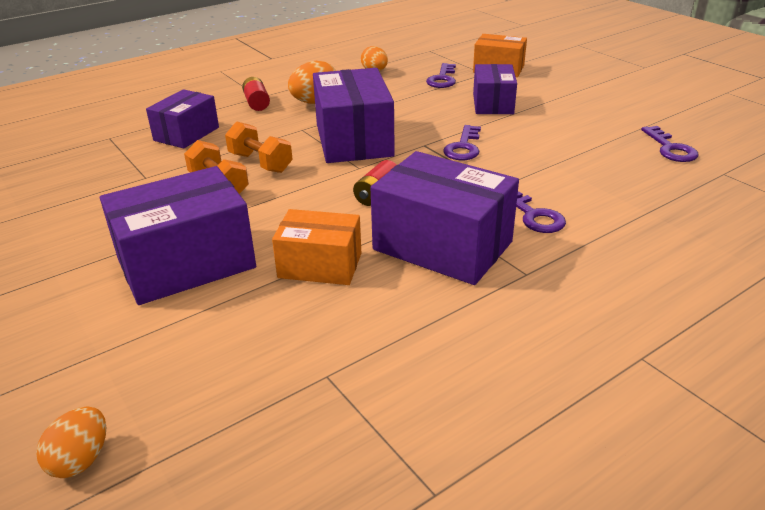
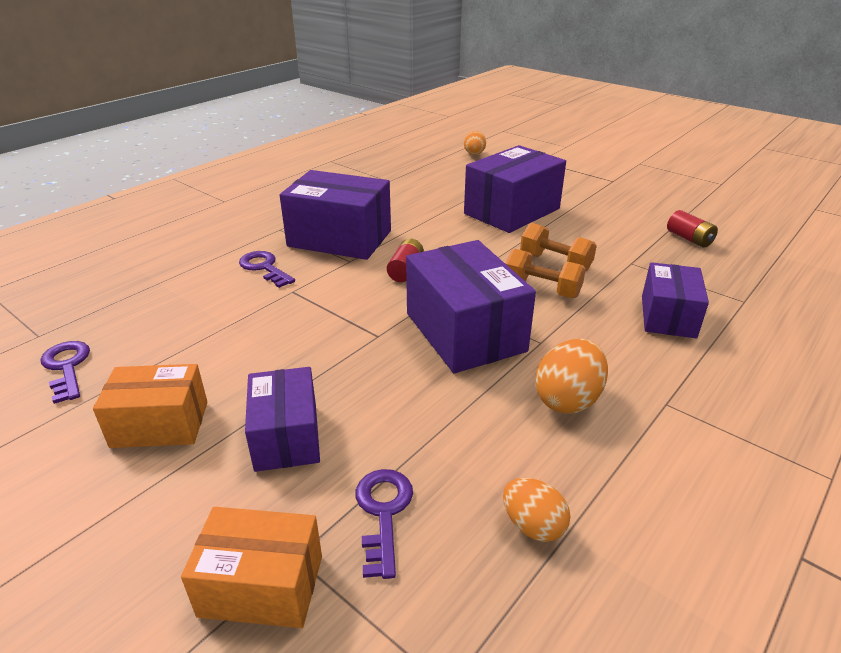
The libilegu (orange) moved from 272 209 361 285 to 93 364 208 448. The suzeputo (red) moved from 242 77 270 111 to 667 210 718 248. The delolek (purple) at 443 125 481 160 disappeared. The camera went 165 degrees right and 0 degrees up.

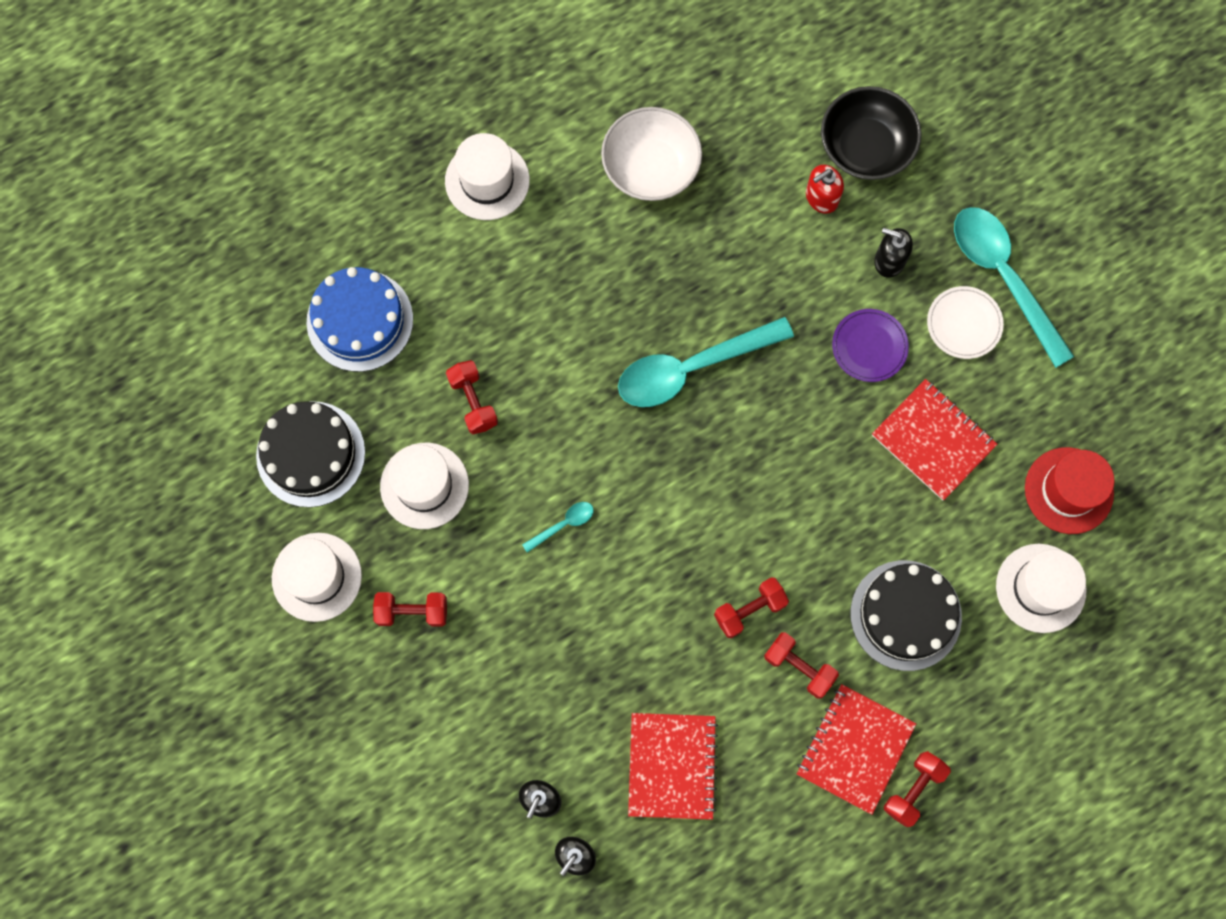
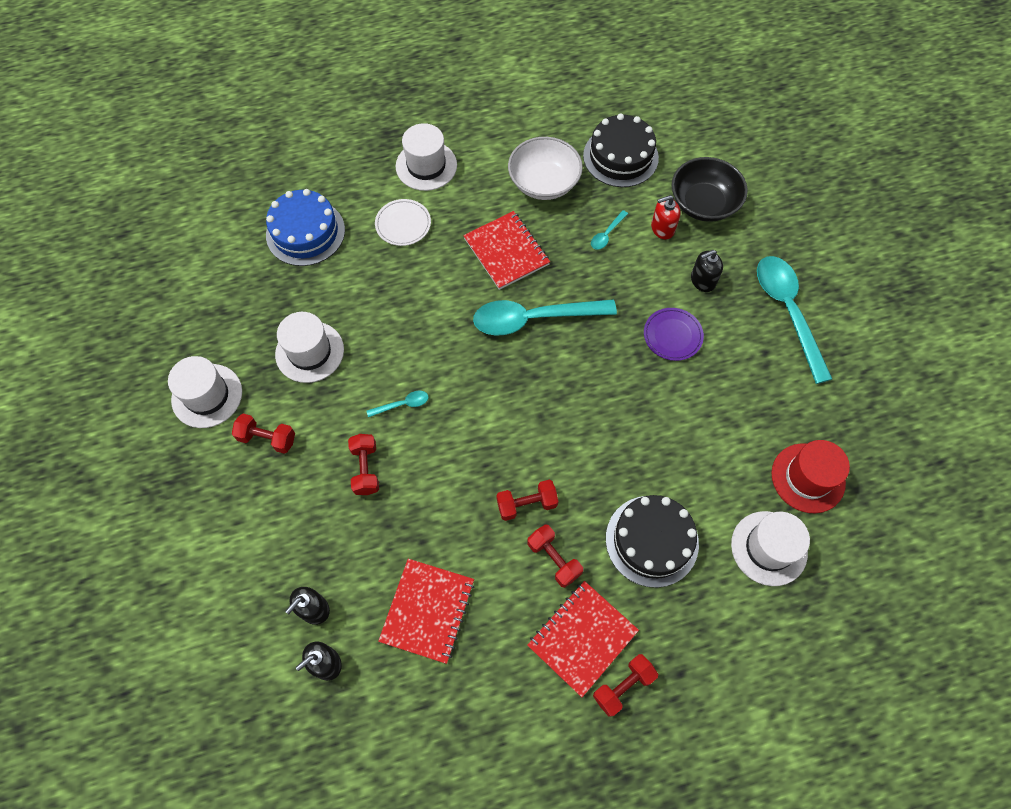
The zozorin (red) moved from 446 360 498 434 to 348 434 379 495. The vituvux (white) moved from 927 286 1004 359 to 375 199 431 246. The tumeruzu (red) moved from 872 379 998 500 to 463 211 550 290. The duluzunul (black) moved from 256 401 365 507 to 583 113 659 187. The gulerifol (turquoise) at 591 210 628 250 appeared. The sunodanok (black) at 874 228 913 278 turned 60 degrees counterclockwise. The camera went 15 degrees right and 10 degrees down.

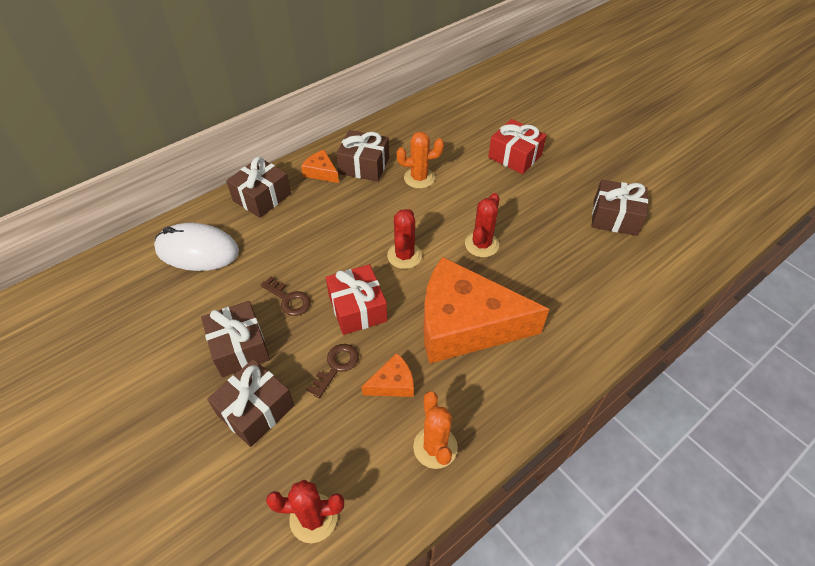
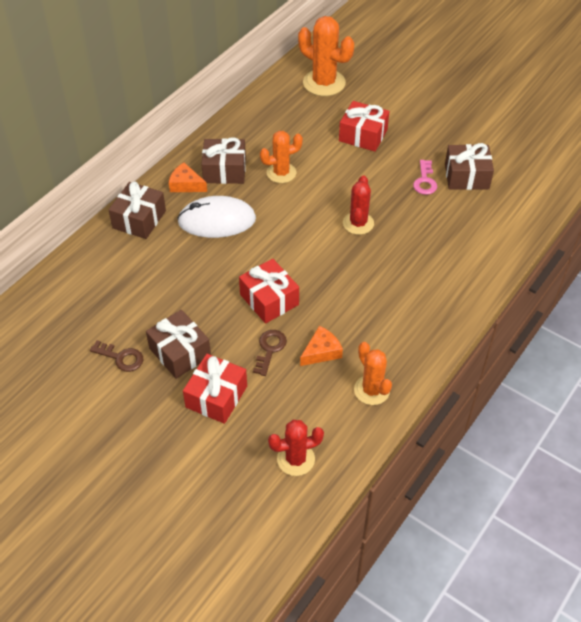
The delolek (brown) moved from 260 276 311 316 to 90 340 144 372. The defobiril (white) moved from 154 223 239 271 to 177 196 256 238. The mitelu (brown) at 207 359 294 447 became the mitelu (red) at 183 354 247 424. The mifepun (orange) at 298 16 354 96 appeared. The delolek (pink) at 413 160 437 195 appeared. The mifepun (red) at 387 209 422 269 disappeared. The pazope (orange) at 424 257 549 364 disappeared. The camera went 15 degrees left and 0 degrees up.

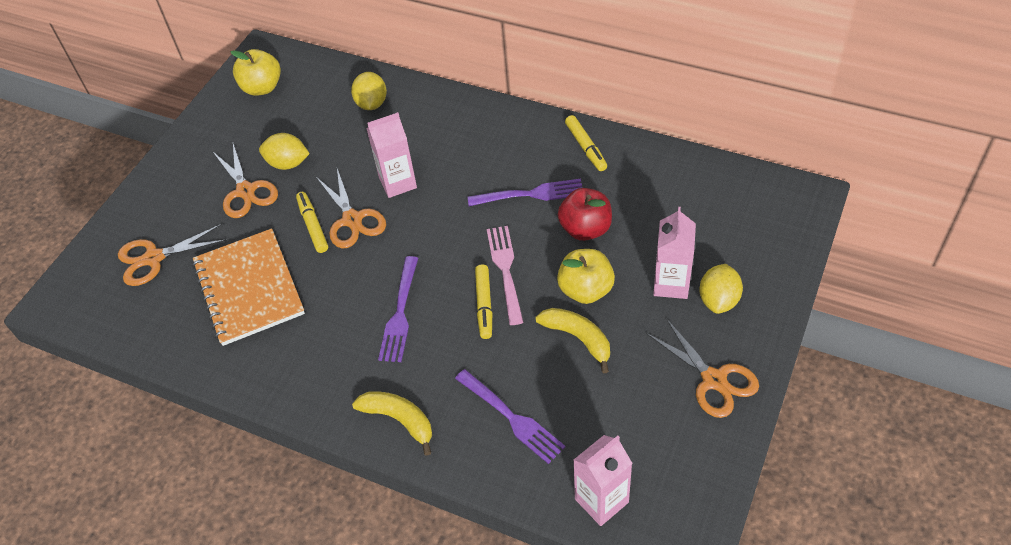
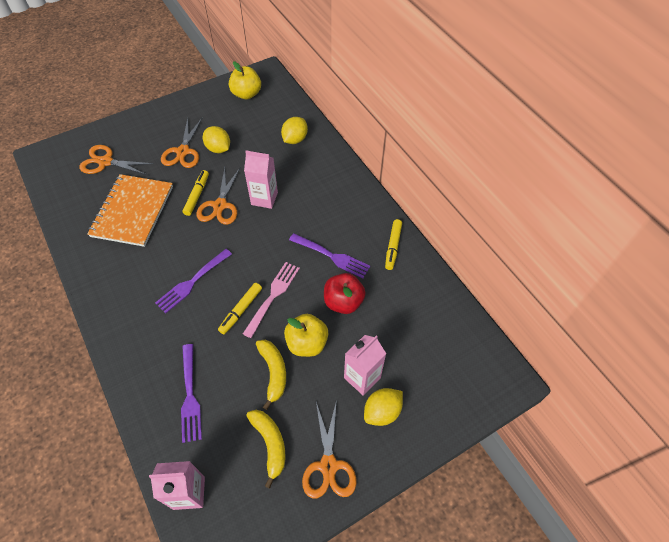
The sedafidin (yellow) moved from 352 391 432 456 to 247 410 285 488. The camera went 30 degrees right and 5 degrees up.

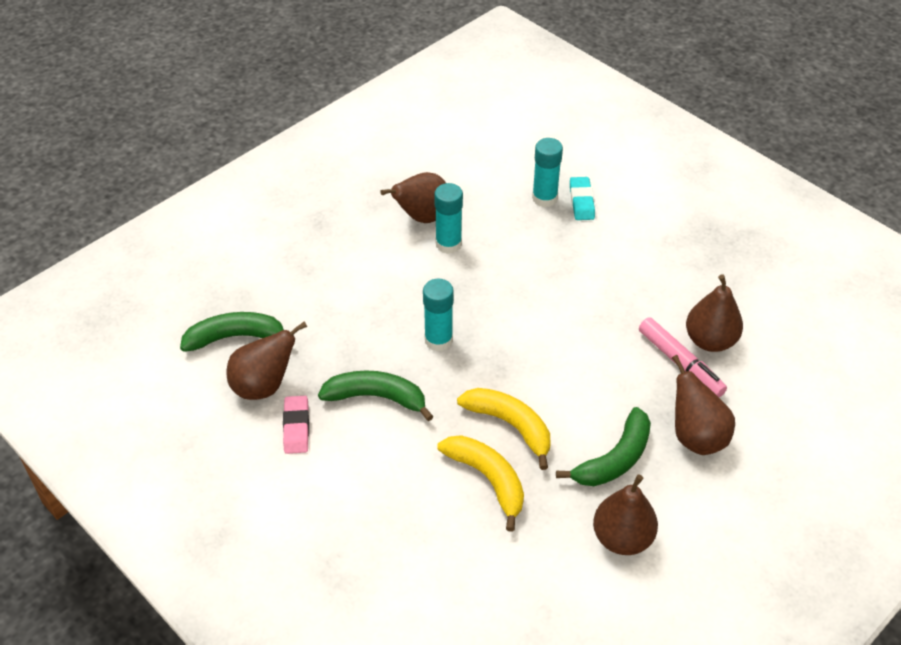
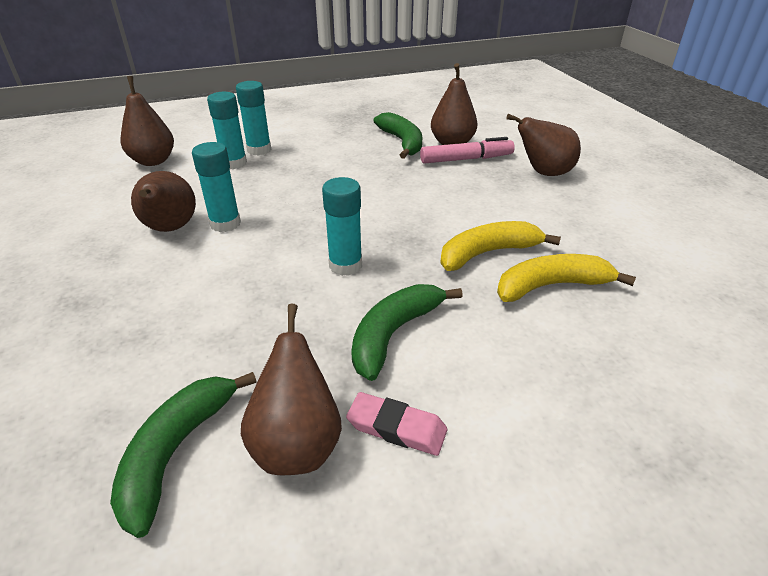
The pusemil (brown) moved from 593 474 658 555 to 121 76 174 166. The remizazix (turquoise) at 570 177 595 220 was replaced by the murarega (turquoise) at 236 81 271 156. The sedafidin (green) moved from 556 407 651 486 to 373 112 422 159. The camera went 65 degrees left and 10 degrees down.

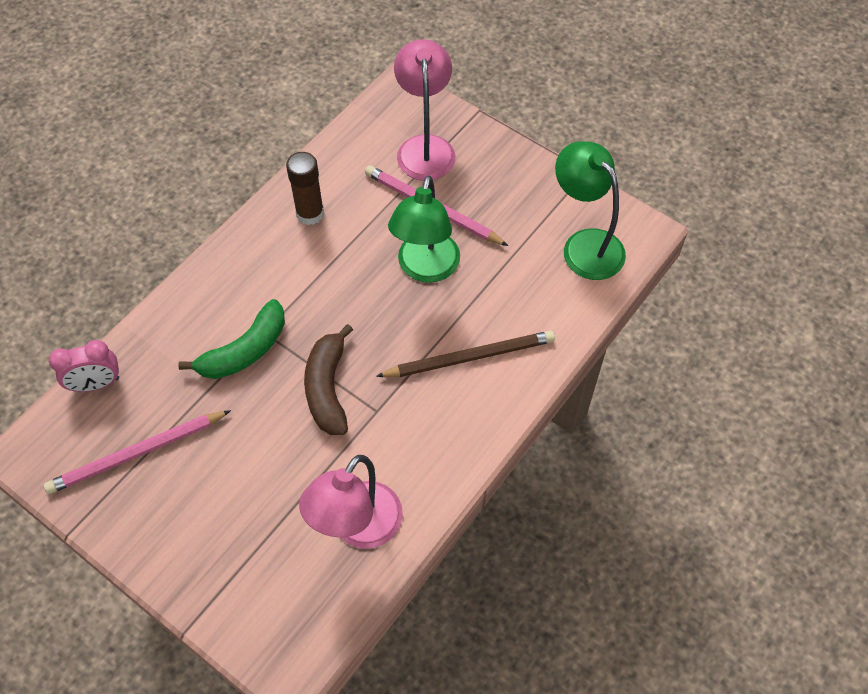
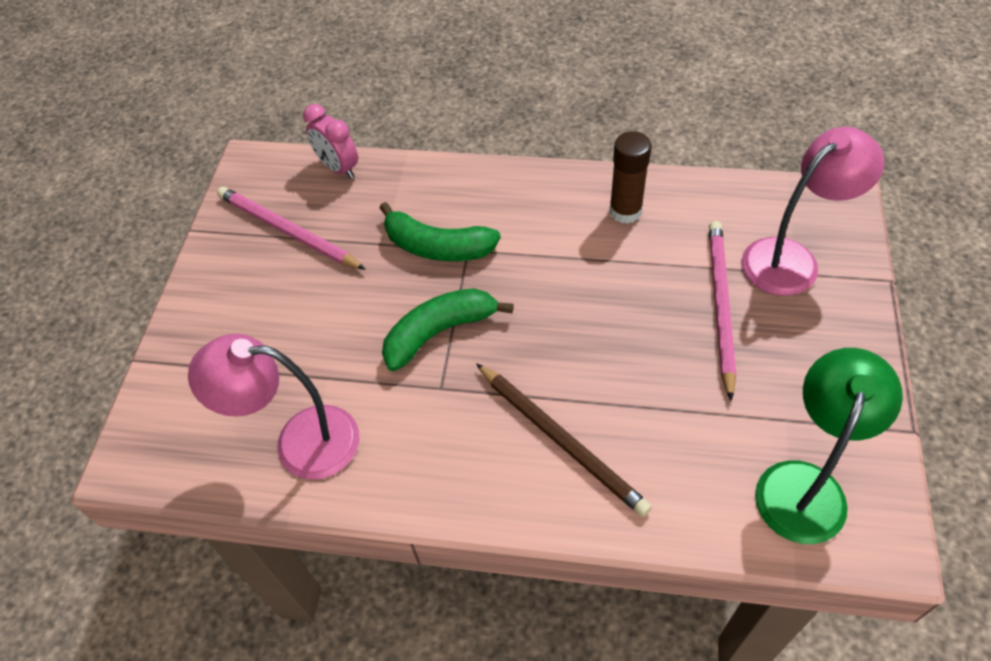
The sedafidin (brown) at 304 324 353 435 became the sedafidin (green) at 382 288 514 371. The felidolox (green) at 388 175 460 283 disappeared. The camera went 65 degrees right and 5 degrees down.

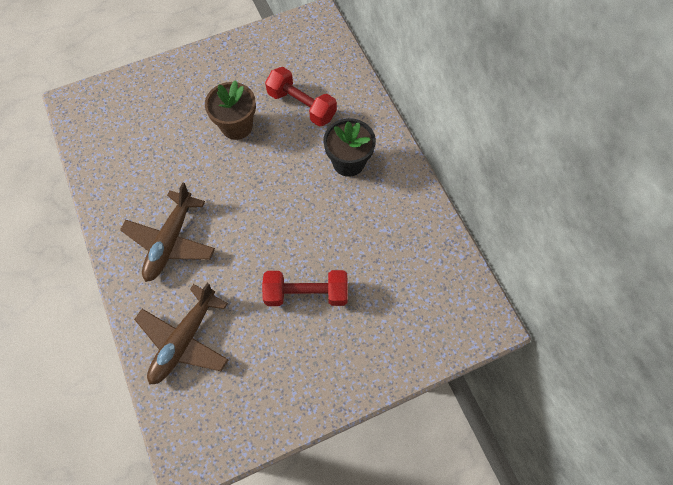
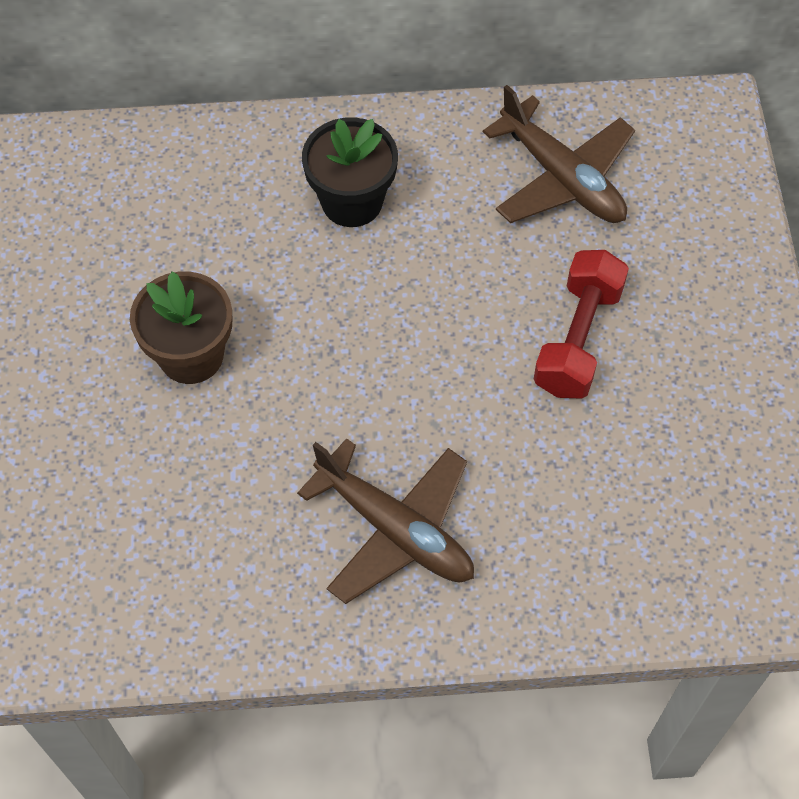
The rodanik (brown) moved from 134 283 229 385 to 483 85 635 223. The zozorin (red) at 265 67 337 127 disappeared. The camera went 70 degrees left and 5 degrees down.

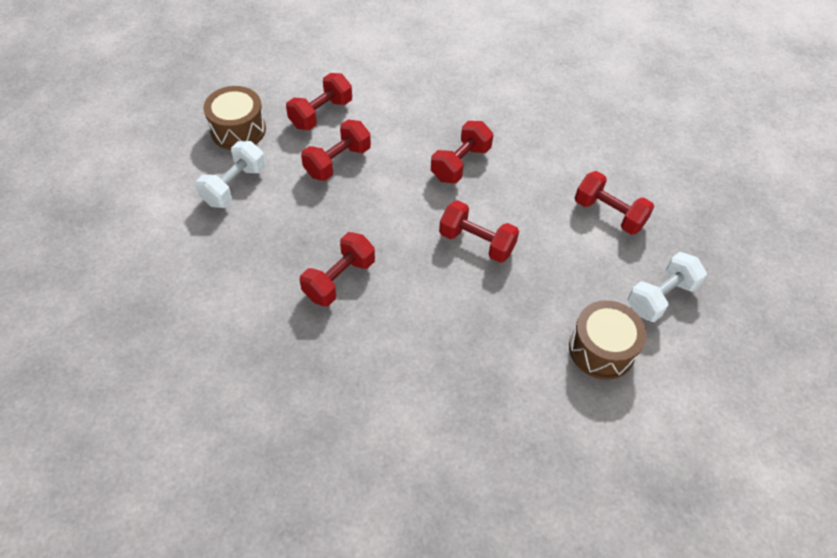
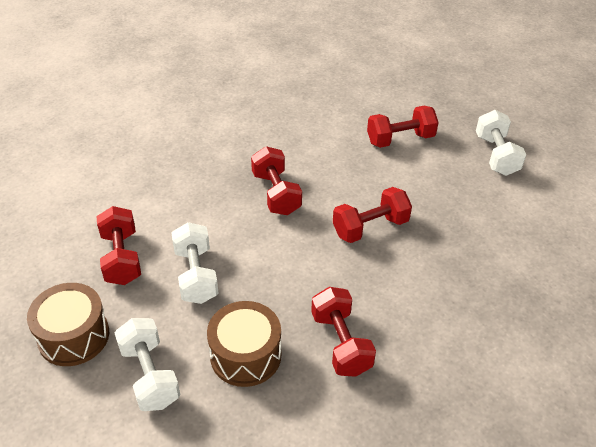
The zozorin (red) at 301 120 371 181 became the zozorin (white) at 171 222 218 304. The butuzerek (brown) moved from 569 300 647 380 to 207 301 281 387. The camera went 55 degrees left and 10 degrees down.

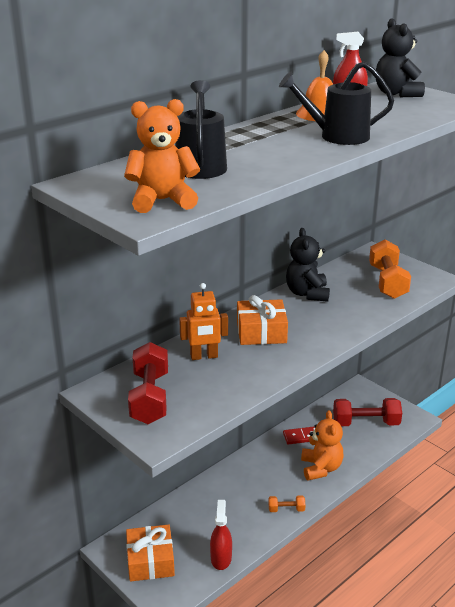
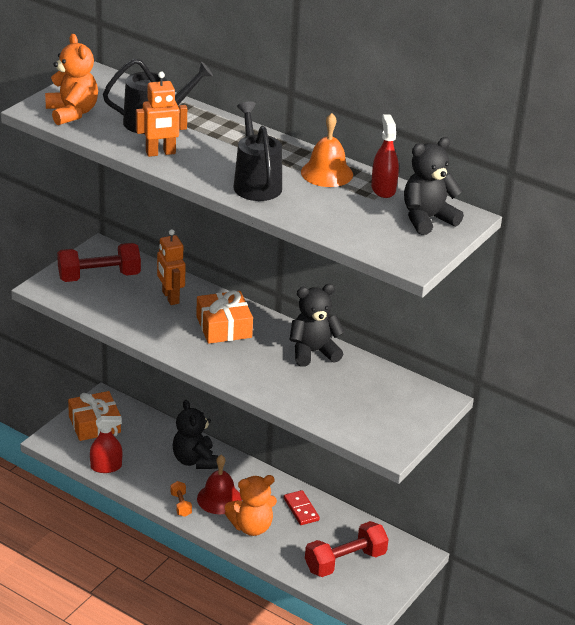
The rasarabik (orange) at 136 72 187 157 appeared. The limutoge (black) at 172 400 218 469 appeared. The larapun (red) at 197 455 242 514 appeared. The zozorin (red) at 333 398 402 426 turned 75 degrees clockwise. The zozorin (orange) at 369 239 411 299 disappeared. The camera went 75 degrees right and 5 degrees up.

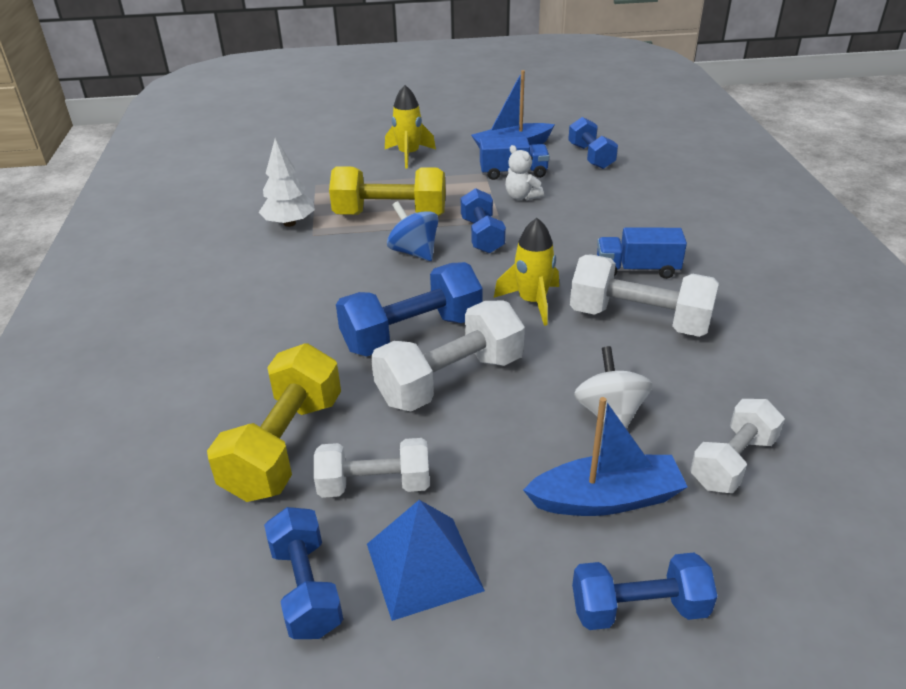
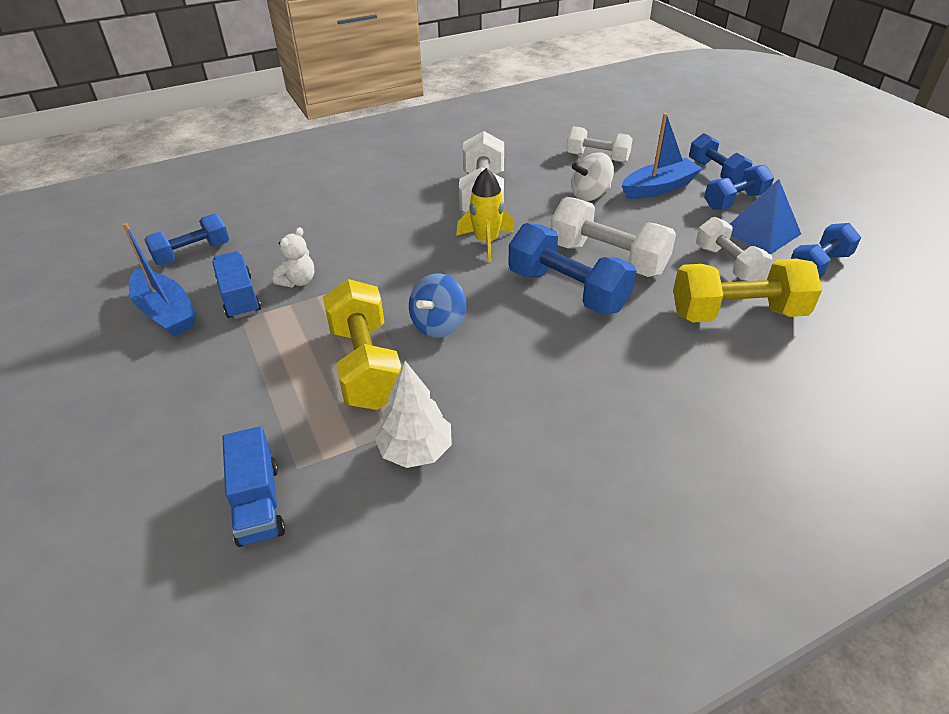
The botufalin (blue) moved from 597 227 687 279 to 222 426 285 547. The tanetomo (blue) at 523 397 688 516 turned 90 degrees clockwise. The zozorin (blue) moved from 461 188 506 254 to 704 165 774 210. The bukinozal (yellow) at 385 85 436 169 disappeared. The camera went 110 degrees left and 5 degrees up.

